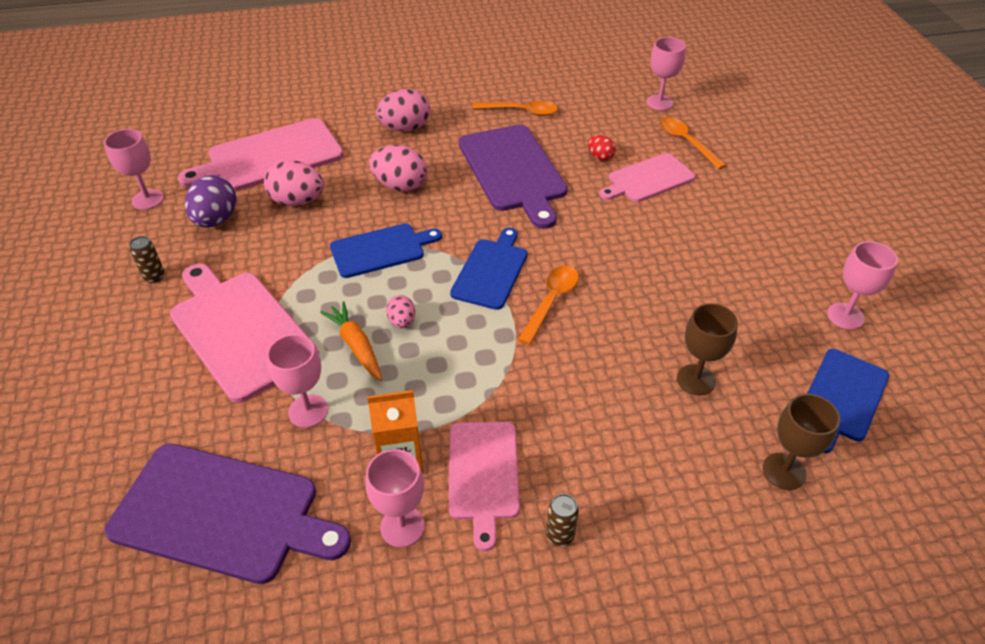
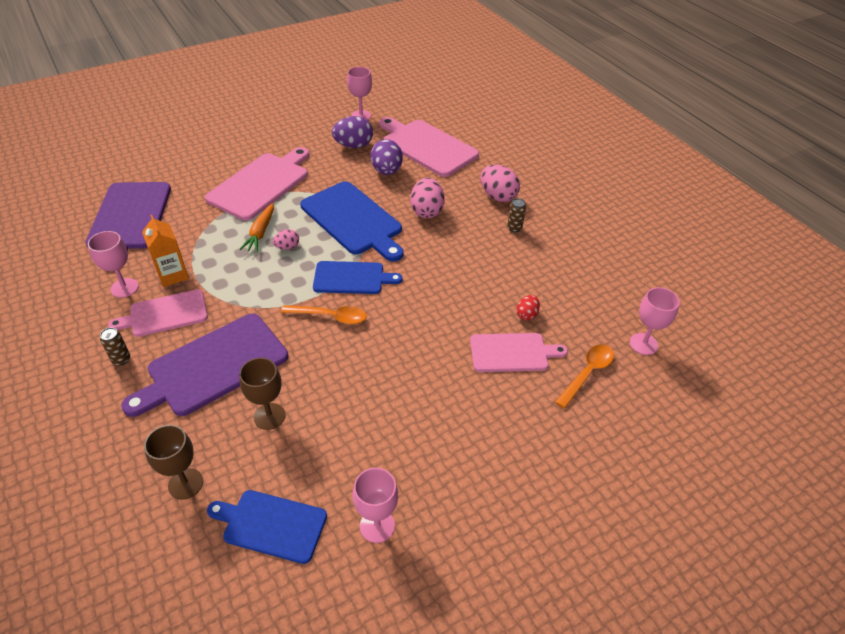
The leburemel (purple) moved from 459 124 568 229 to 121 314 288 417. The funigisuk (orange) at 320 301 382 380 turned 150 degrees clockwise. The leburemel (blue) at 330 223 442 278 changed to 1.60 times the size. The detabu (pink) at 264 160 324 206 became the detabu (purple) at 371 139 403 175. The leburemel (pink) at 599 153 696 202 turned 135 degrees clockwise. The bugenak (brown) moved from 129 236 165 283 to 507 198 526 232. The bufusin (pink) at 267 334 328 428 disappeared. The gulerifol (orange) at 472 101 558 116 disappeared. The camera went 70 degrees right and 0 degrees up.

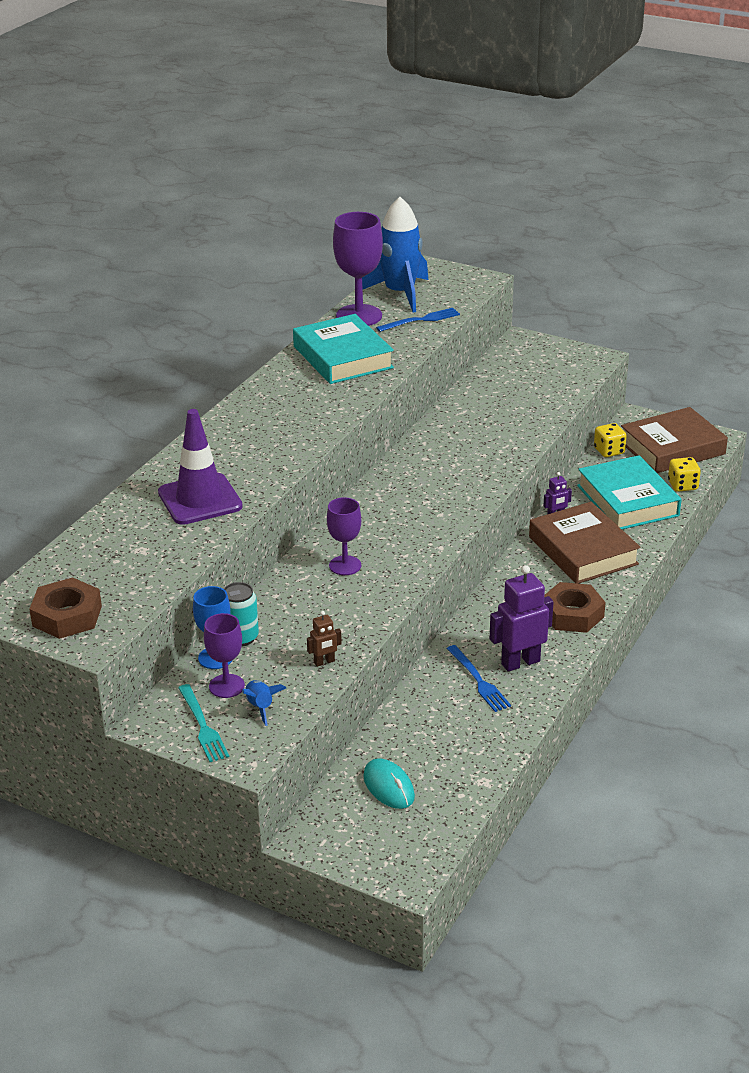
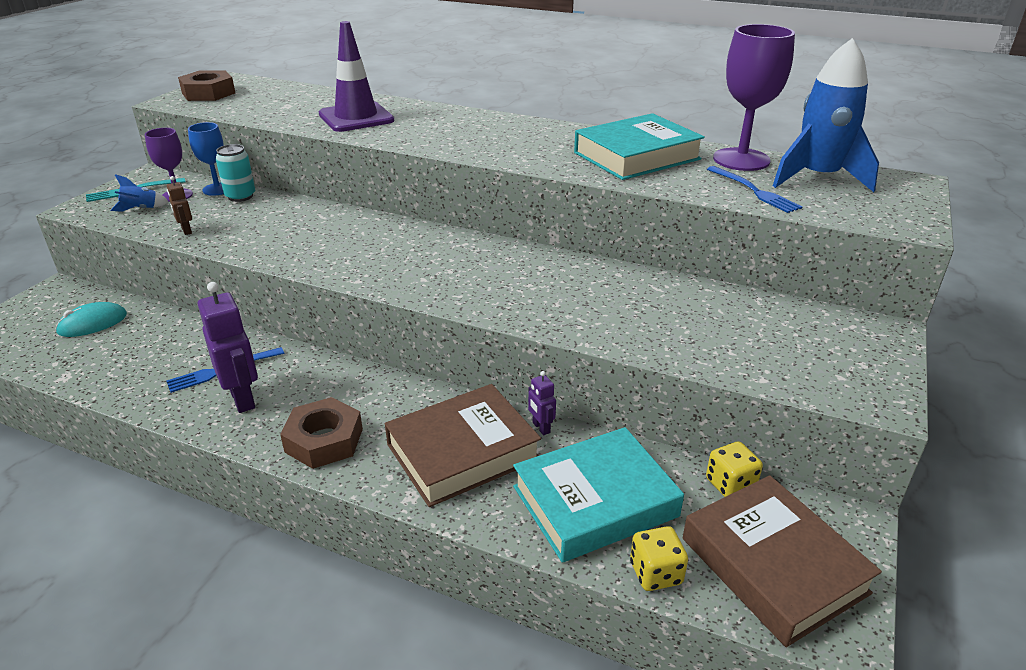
The bufusin (purple) at 327 497 361 575 disappeared. The camera went 85 degrees right and 0 degrees up.

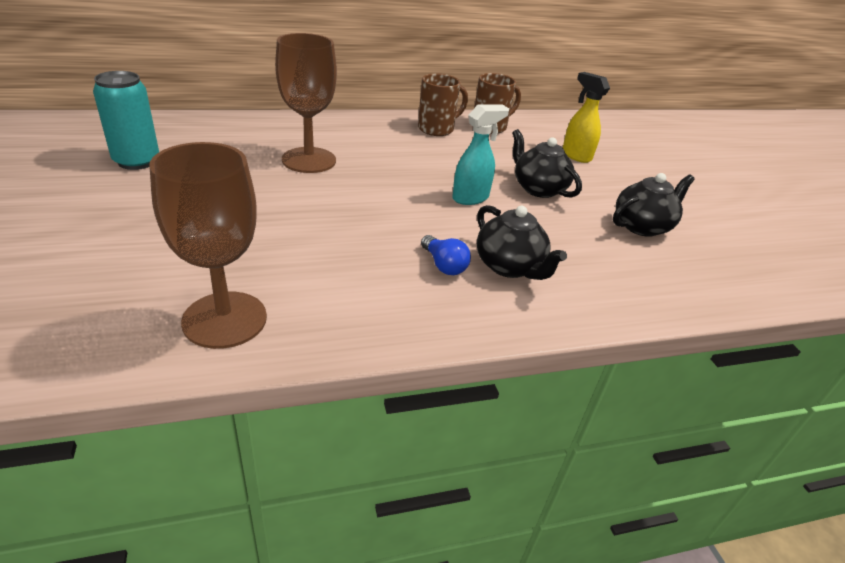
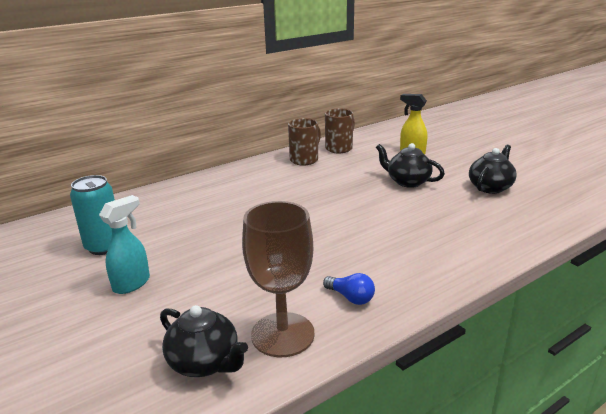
The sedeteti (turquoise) moved from 452 105 509 205 to 99 195 150 294. The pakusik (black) moved from 477 205 567 280 to 160 305 248 377. The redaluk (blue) moved from 421 235 471 275 to 323 273 375 305. The bufusin (brown) at 275 33 337 173 disappeared. The camera went 15 degrees left and 10 degrees down.

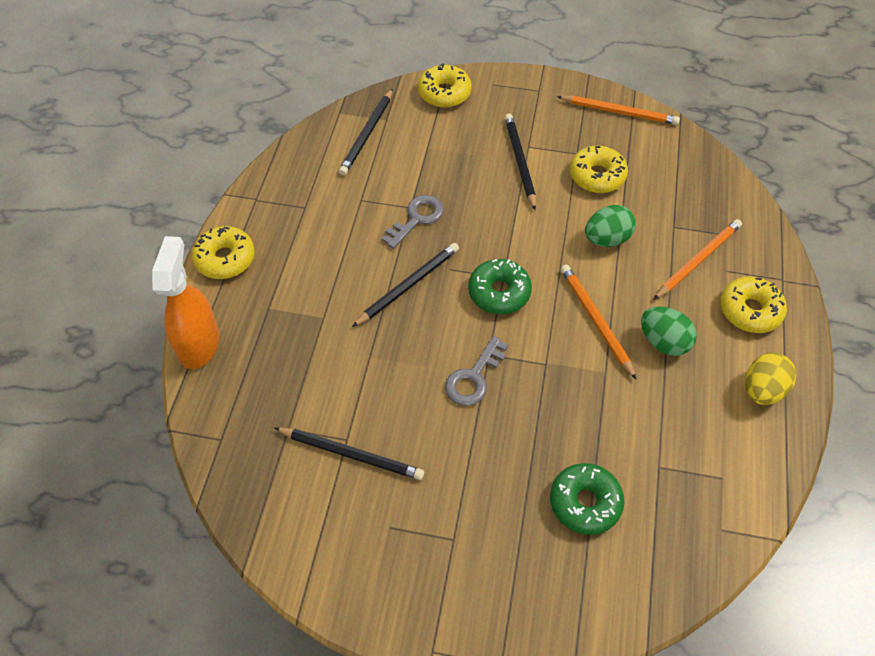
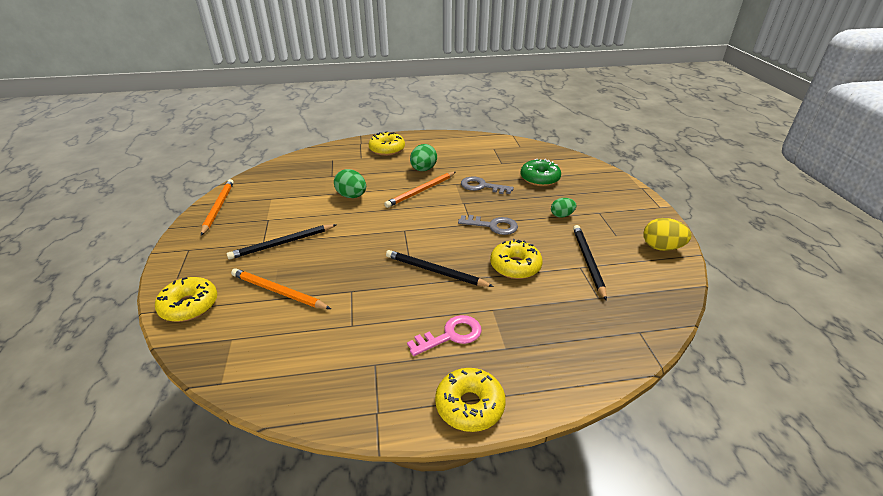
The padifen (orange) moved from 653 219 742 300 to 231 268 331 309. The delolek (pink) at 407 315 482 356 appeared. The delolek (grey) moved from 381 195 444 249 to 461 176 514 194. The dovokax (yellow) moved from 570 146 628 193 to 490 239 543 279. The detabu (green) at 551 198 576 218 appeared. The detabu (yellow) moved from 746 353 797 405 to 643 218 691 251. The sedeteti (orange) at 152 236 219 369 disappeared. The padifen (black) at 339 88 393 175 disappeared. The dovokax (green) at 468 259 532 314 disappeared. The camera went 110 degrees left and 20 degrees down.

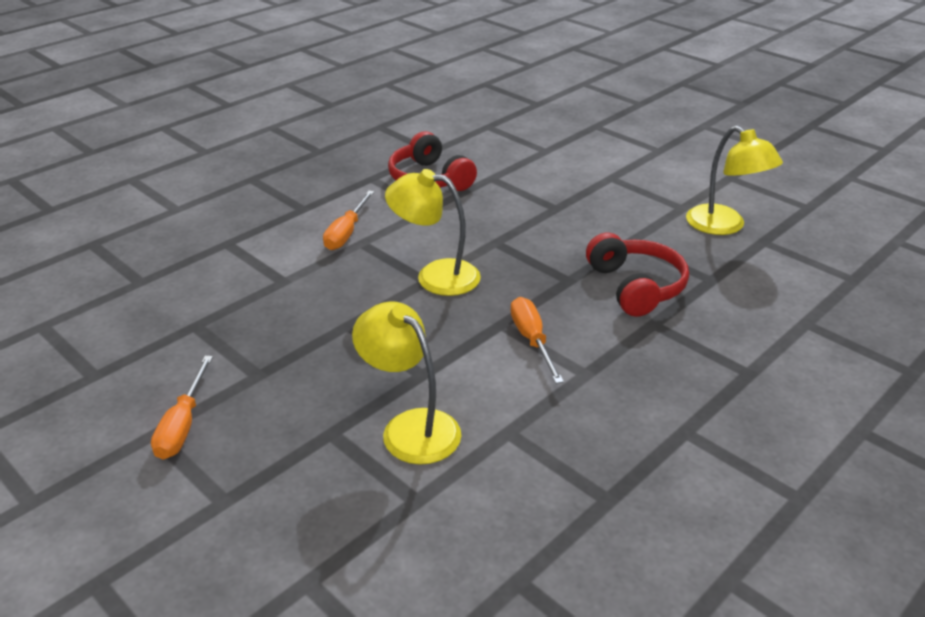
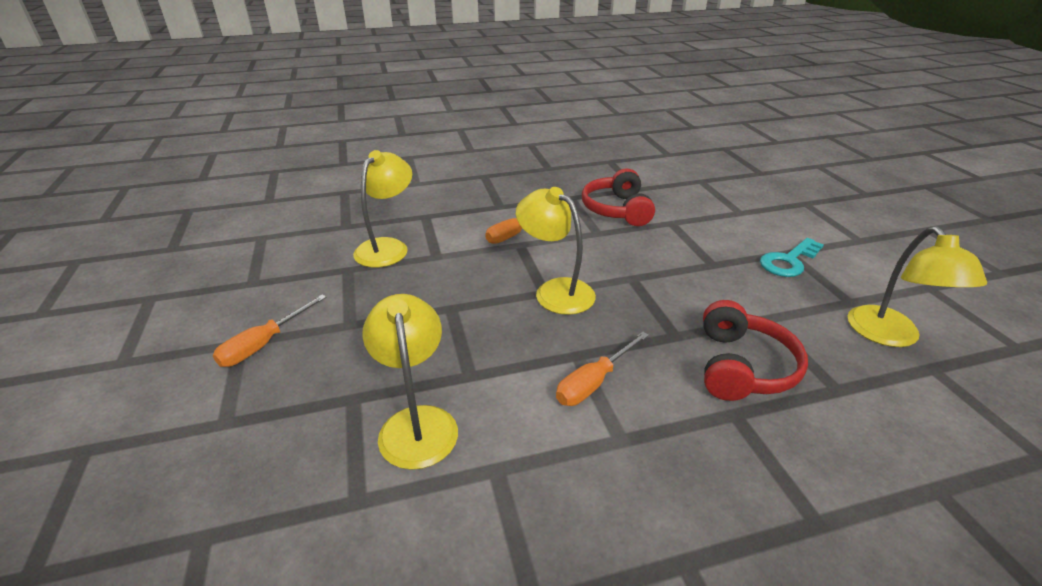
The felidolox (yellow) at 353 150 412 268 appeared. The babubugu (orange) at 510 297 564 384 turned 150 degrees counterclockwise. The delolek (turquoise) at 760 238 824 277 appeared. The camera went 30 degrees right and 0 degrees up.

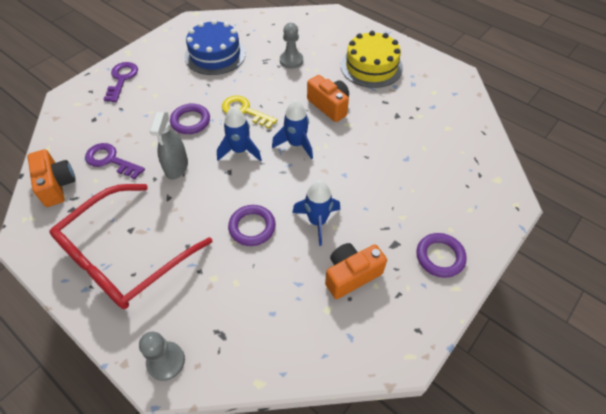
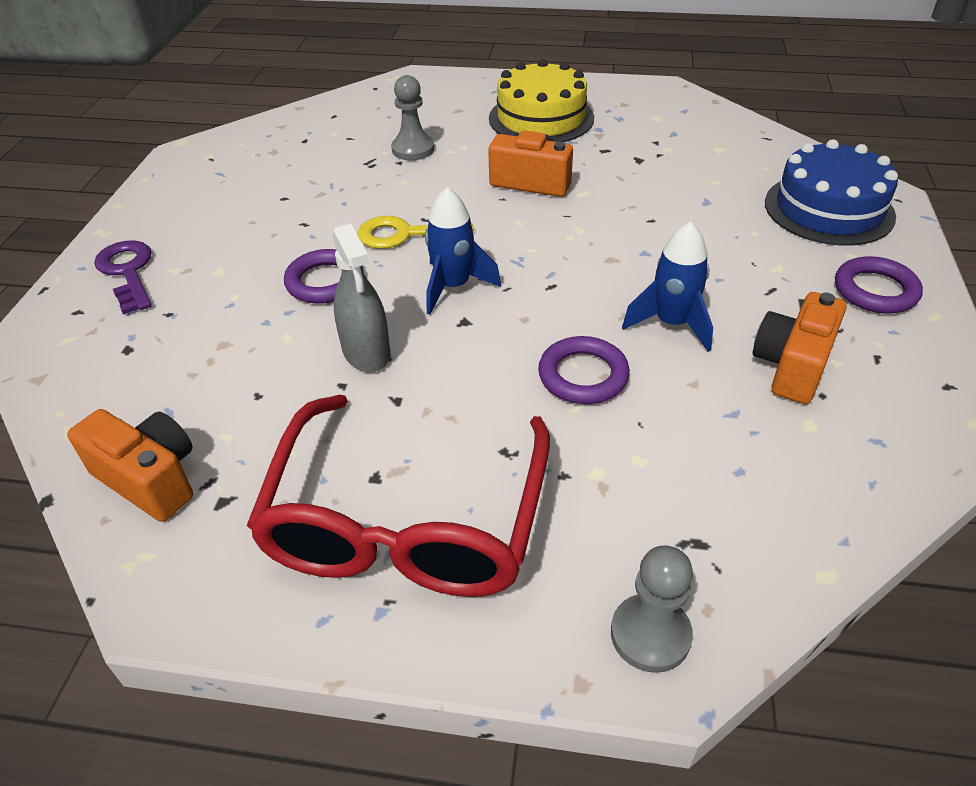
The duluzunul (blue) moved from 185 20 246 75 to 765 139 898 246. The delolek (purple) at 85 143 145 179 disappeared. The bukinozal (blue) at 272 100 313 159 disappeared. The camera went 30 degrees left and 10 degrees down.

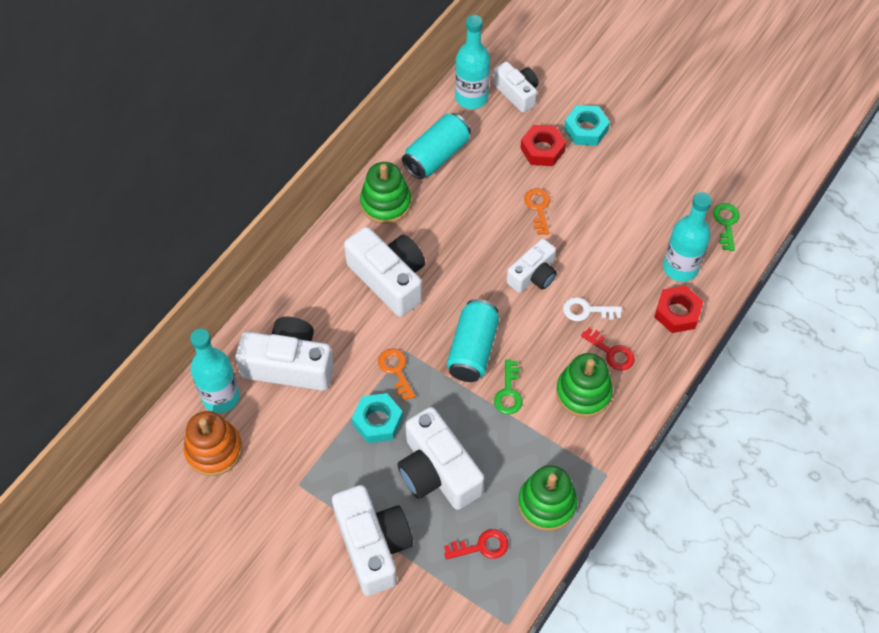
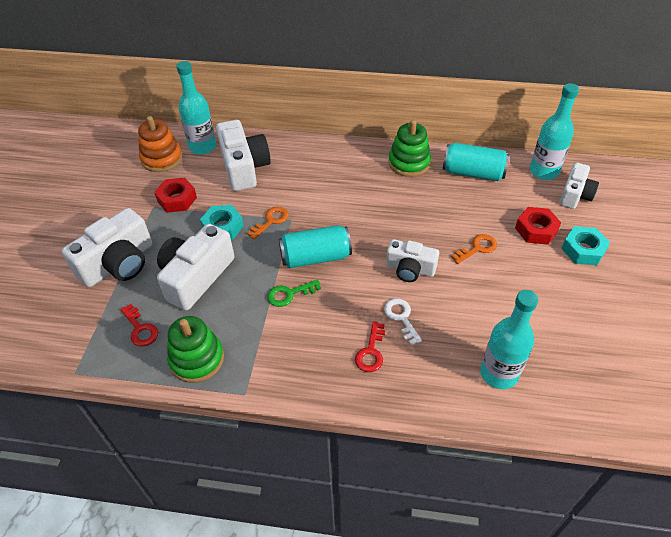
The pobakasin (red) moved from 654 285 703 333 to 154 178 197 213. The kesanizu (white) at 344 227 425 317 disappeared. The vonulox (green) at 556 353 613 418 disappeared. The delolek (green) at 713 203 740 251 disappeared. The camera went 65 degrees right and 10 degrees down.

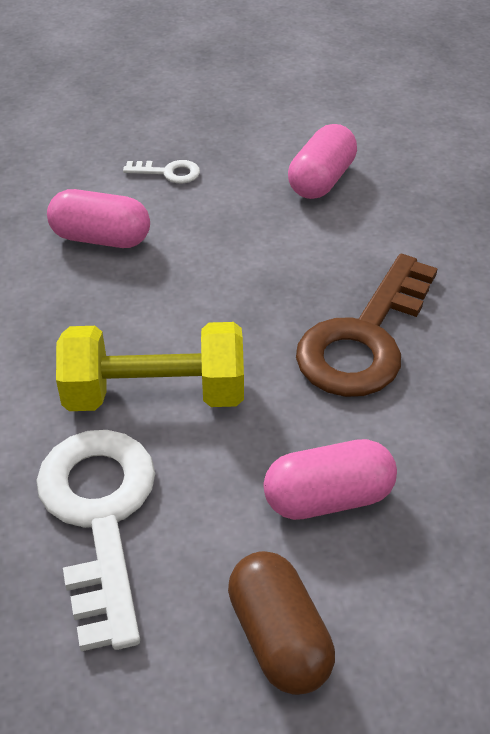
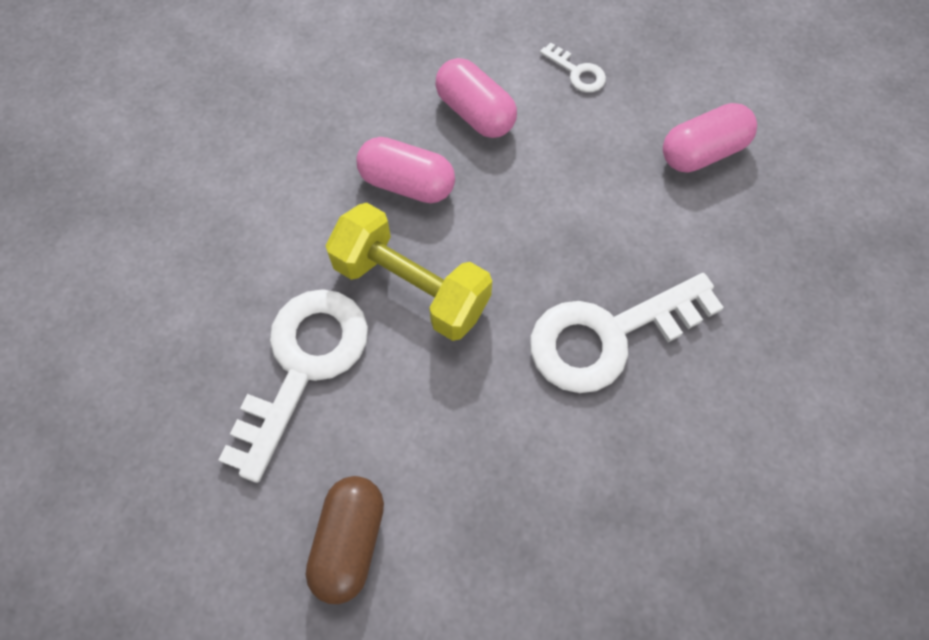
The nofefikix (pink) moved from 263 439 397 520 to 356 137 455 203. The delolek (brown) at 296 254 438 397 became the delolek (white) at 530 273 724 393. The camera went 35 degrees right and 20 degrees up.

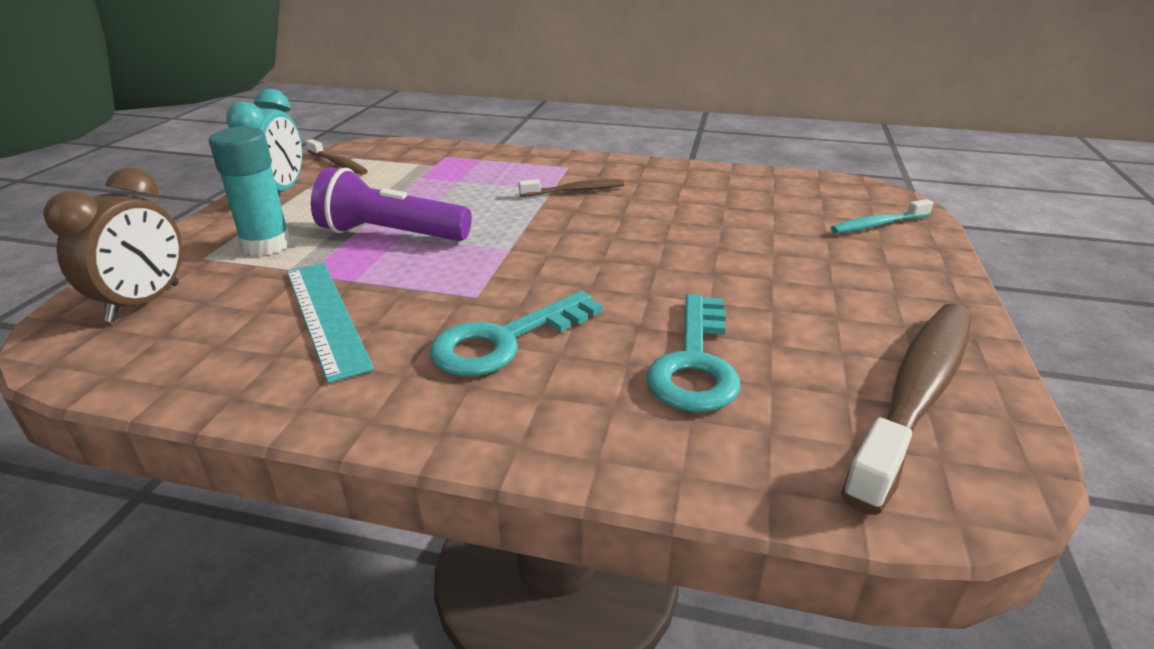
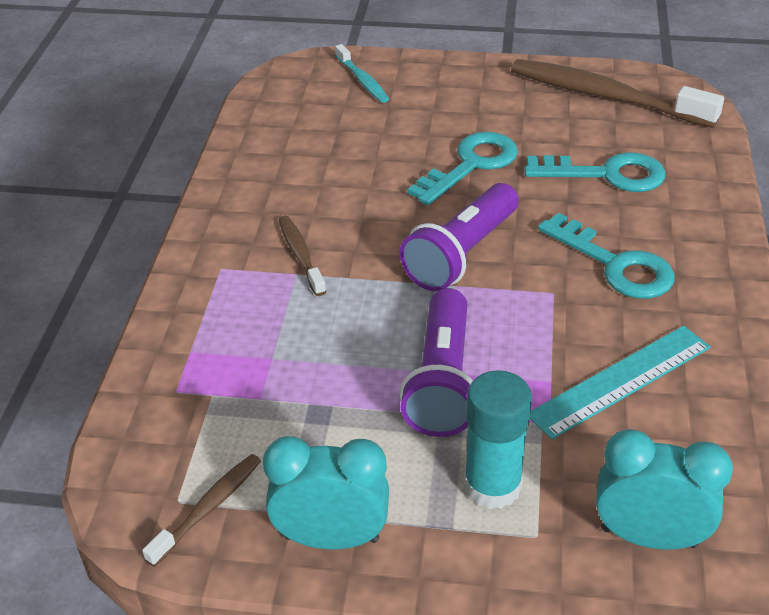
The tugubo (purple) at 400 183 518 292 appeared. The delolek (turquoise) at 407 132 518 205 appeared. The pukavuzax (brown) at 43 168 182 322 became the pukavuzax (turquoise) at 596 429 733 549. The camera went 95 degrees left and 10 degrees up.

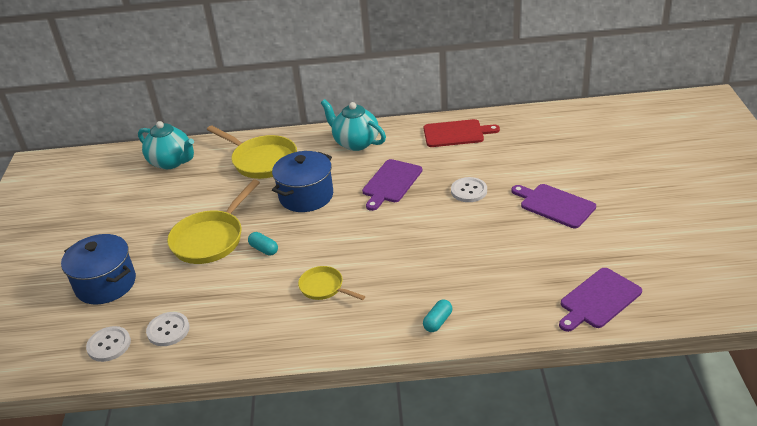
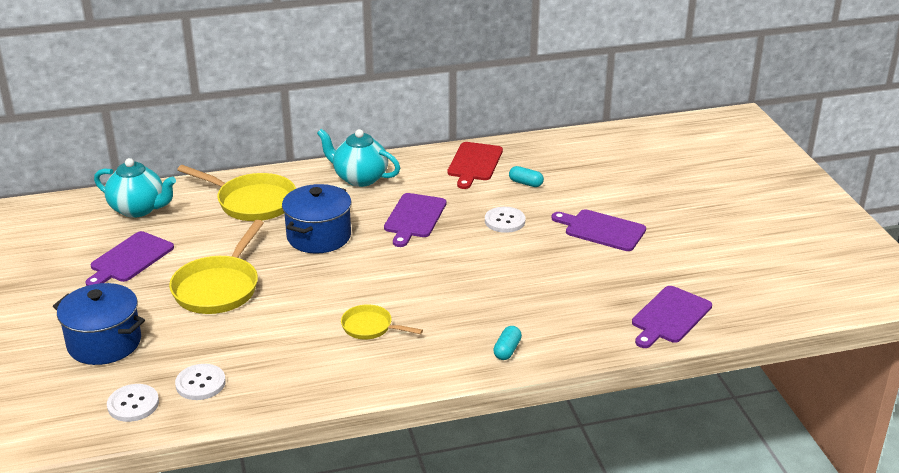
The leburemel (purple) at 86 231 174 286 appeared. The leburemel (red) at 424 119 500 147 turned 120 degrees clockwise. The nofefikix (turquoise) moved from 248 232 278 256 to 509 166 544 187. The camera went 15 degrees left and 5 degrees down.

